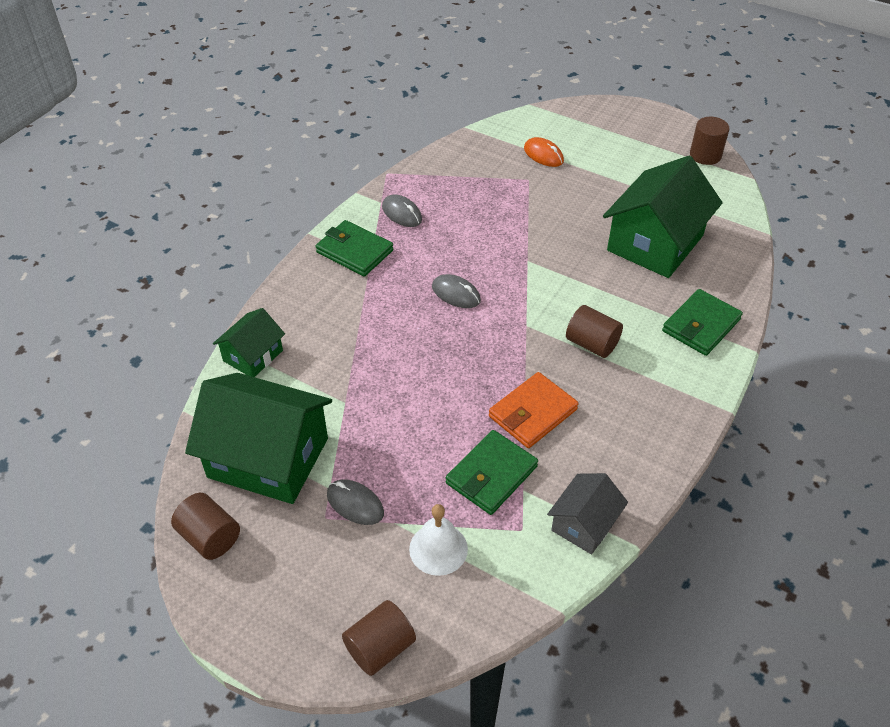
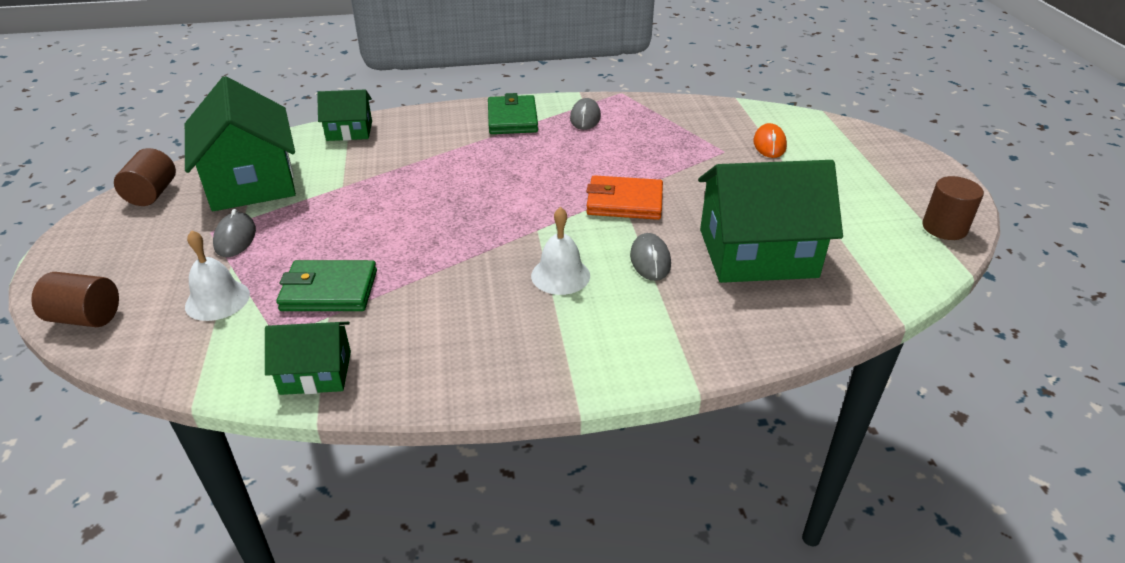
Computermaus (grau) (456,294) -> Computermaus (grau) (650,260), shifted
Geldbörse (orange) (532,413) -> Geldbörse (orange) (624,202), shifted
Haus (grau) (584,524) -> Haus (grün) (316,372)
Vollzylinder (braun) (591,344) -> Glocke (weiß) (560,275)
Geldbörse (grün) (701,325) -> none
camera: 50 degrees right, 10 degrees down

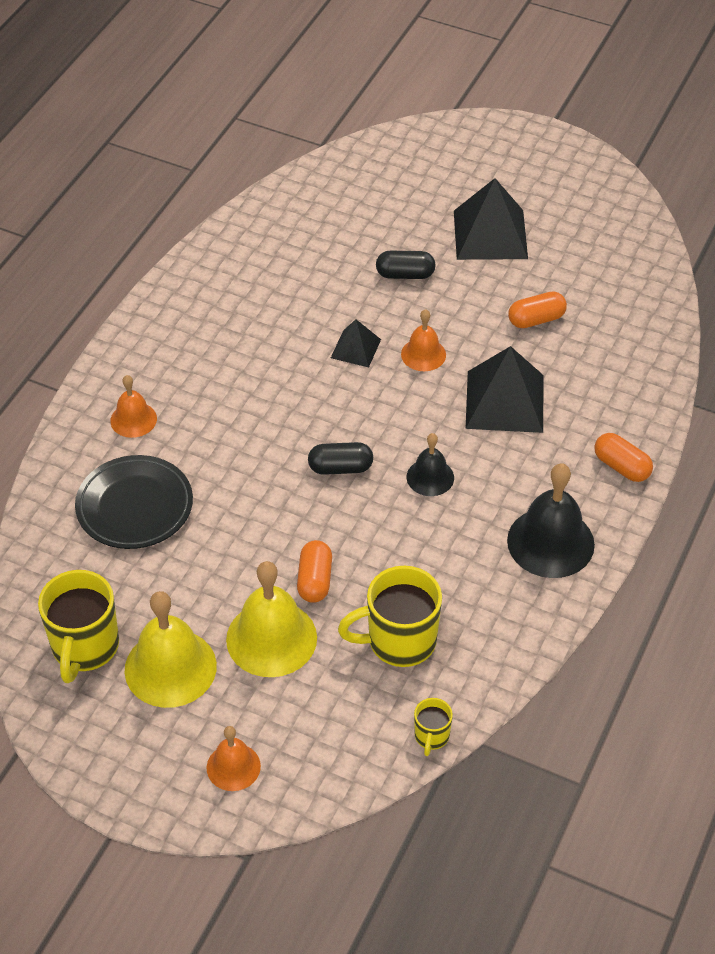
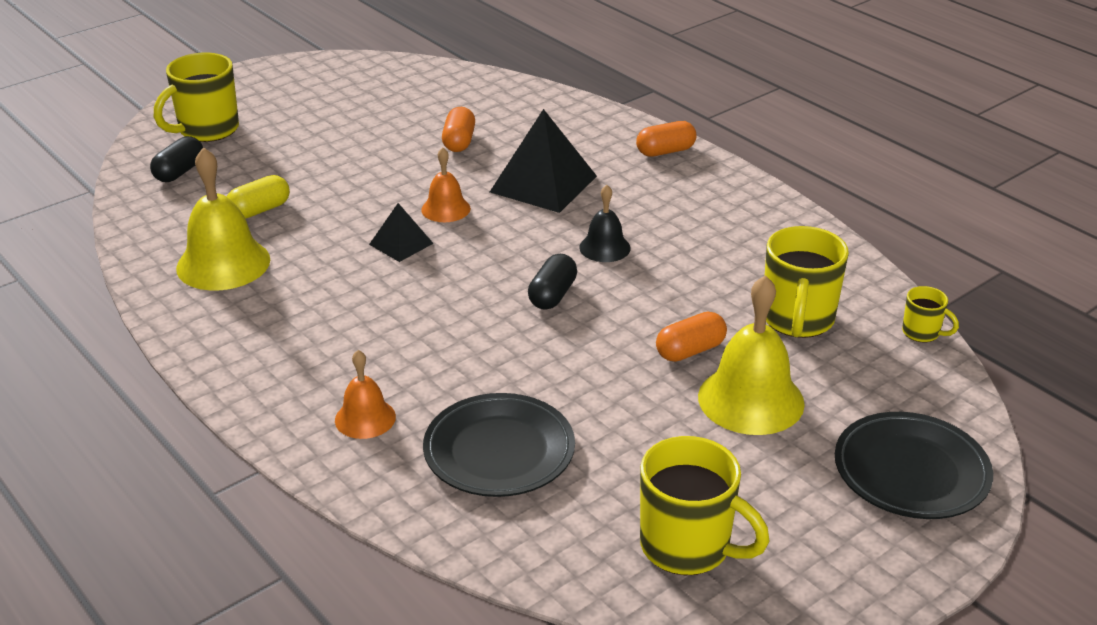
Glocke (gelb) (170,668) -> Glocke (gelb) (223,263), shifted
Glocke (orange) (233,767) -> Teller (schwarz) (911,471)
Kapsel (orange) (315,580) -> Kapsel (orange) (690,351), 60 degrees counterclockwise
Kapsel (schwarz) (405,274) -> Kapsel (schwarz) (179,172), shifted
Pyramide (schwarz) (490,234) -> none
Glocke (schwarz) (550,542) -> none
none -> Tasse (gelb) (207,130)
none -> Kapsel (gelb) (259,210)
camera: 65 degrees left, 15 degrees down

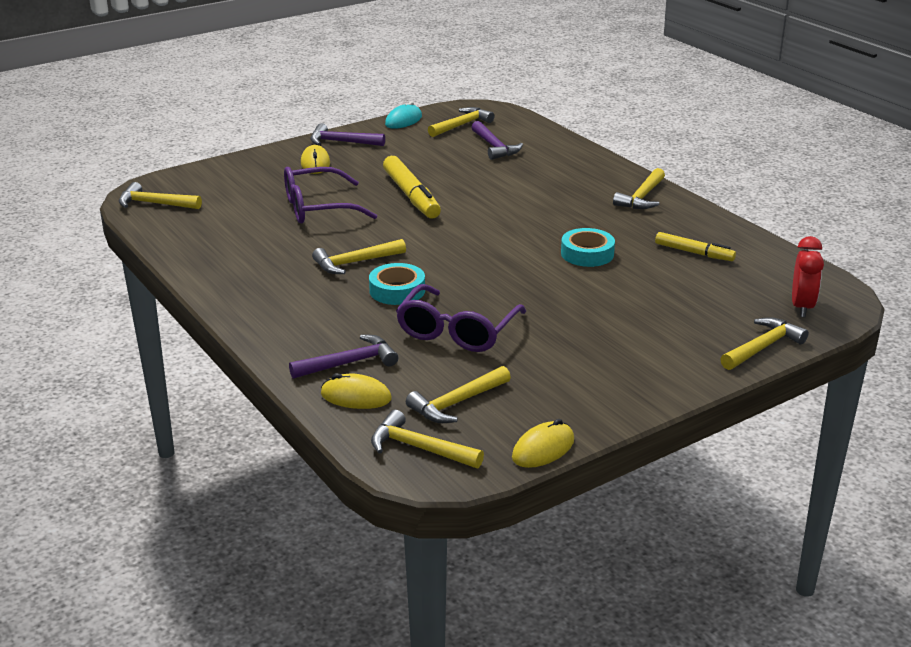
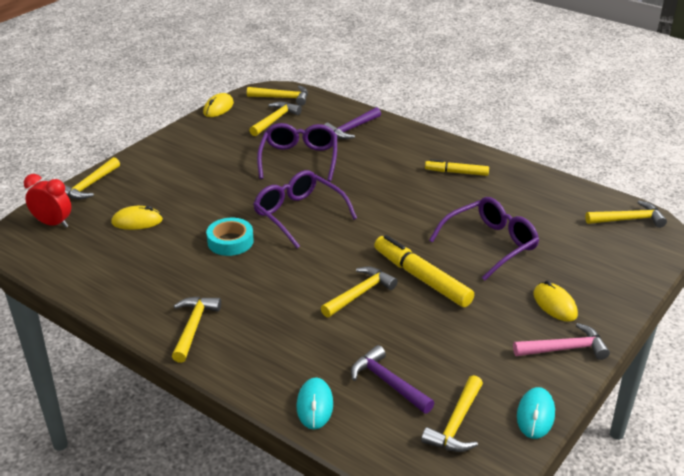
Hammer (lila) (342,142) -> Hammer (rosa) (564,349)
Hammer (gelb) (355,263) -> Hammer (gelb) (359,294), shifted
Computermaus (gelb) (356,397) -> Computermaus (gelb) (137,221), shifted
Klebeband (türkis) (397,290) -> none
Filzstift (gelb) (693,252) -> Filzstift (gelb) (457,172), shifted
Wecker (rot) (802,307) -> Wecker (rot) (53,223), 120 degrees clockwise
none -> Brille (lila) (298,214)
none -> Computermaus (türkis) (314,405)
camera: 160 degrees right, 5 degrees up

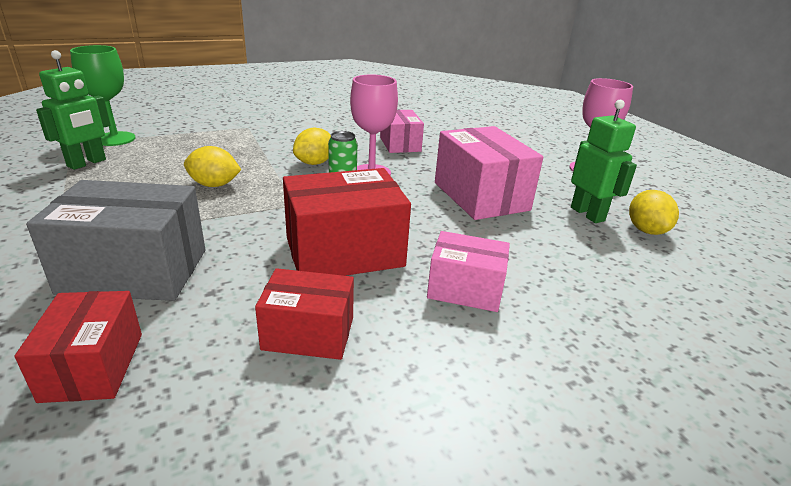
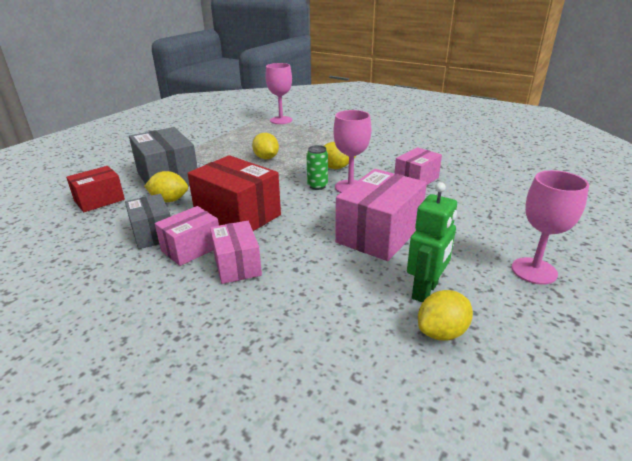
Roboter (grün) (87,163) -> none
Kelch (grün) (115,139) -> Kelch (rosa) (281,120)
Schachtel (rot) (308,333) -> Schachtel (grau) (153,233)
none -> Zitrone (gelb) (169,200)
none -> Schachtel (rosa) (191,248)
camera: 60 degrees right, 0 degrees up

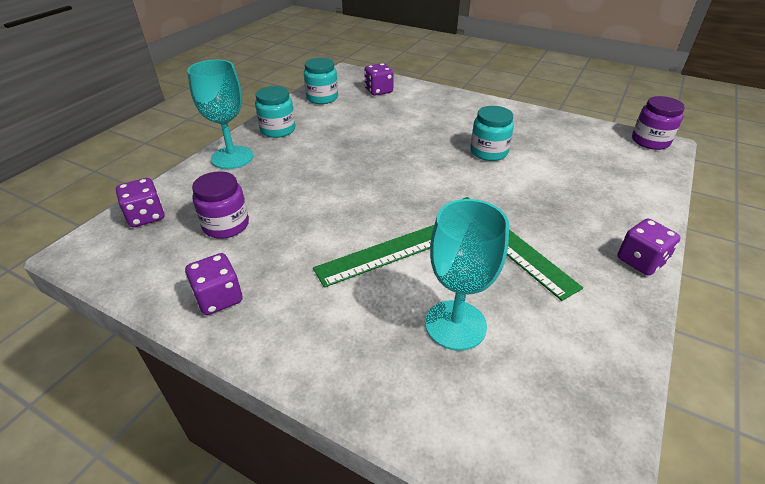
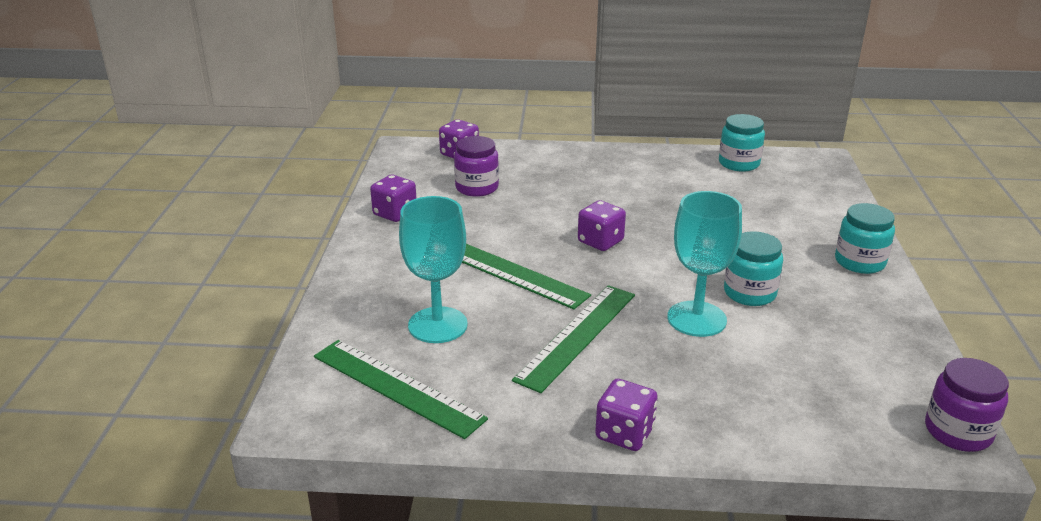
Kelch (türkis) (232,157) -> Kelch (türkis) (696,319), shifted
Einmachglas (türkis) (278,130) -> Einmachglas (türkis) (859,262), shifted
Spielwürfel (lila) (378,91) -> Spielwürfel (lila) (600,241), shifted
none -> Lineal (grün) (396,387)
camera: 65 degrees right, 10 degrees down

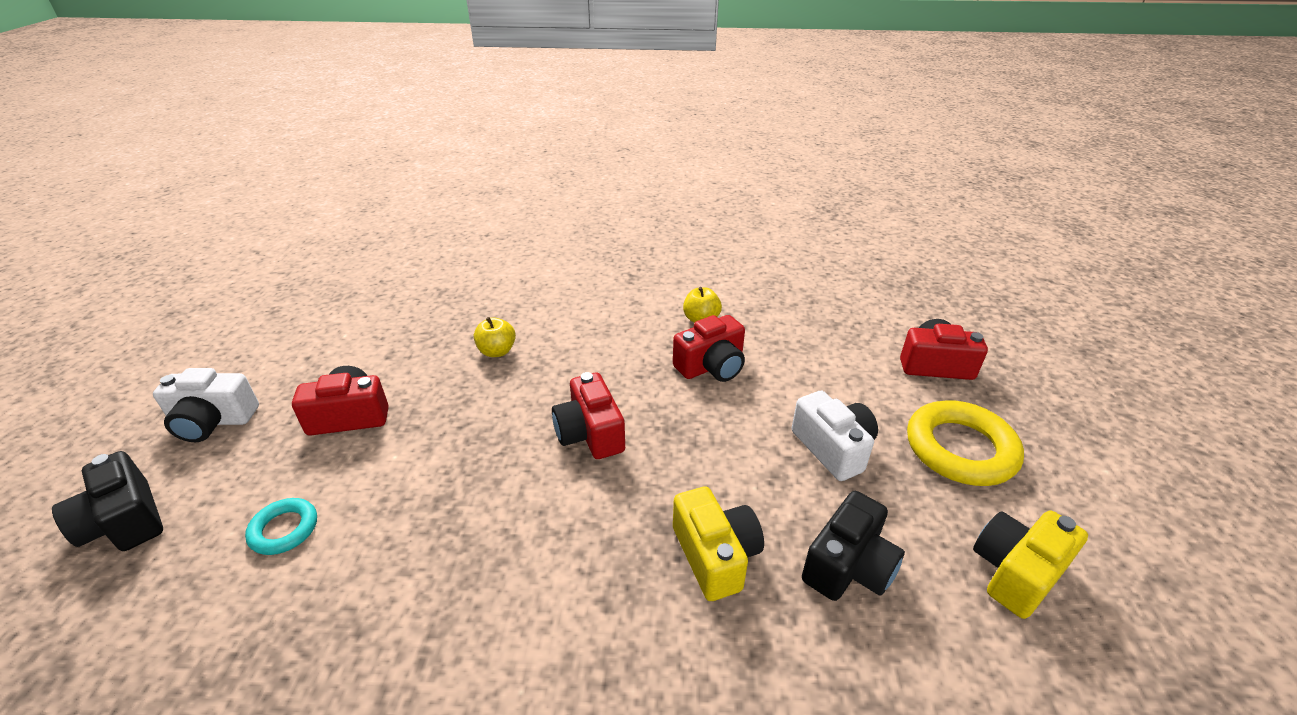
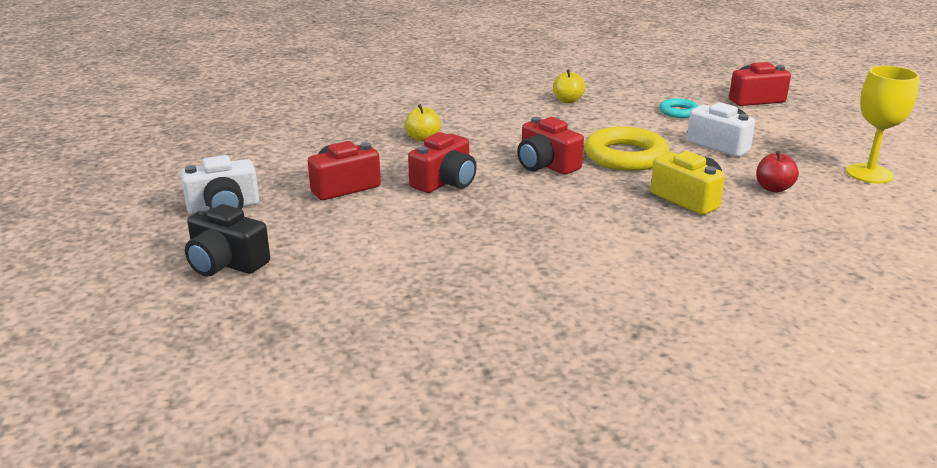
Ring (türkis) (284,529) -> Ring (türkis) (679,112), shifted
Kamera (rot) (711,366) -> Kamera (rot) (445,182), shifted
Kamera (schwarz) (848,566) -> Apfel (rot) (773,188)
Ring (gelb) (960,449) -> Ring (gelb) (625,156), shifted
Kamera (gelb) (1016,572) -> Kelch (gelb) (869,173)
camera: 20 degrees left, 10 degrees down

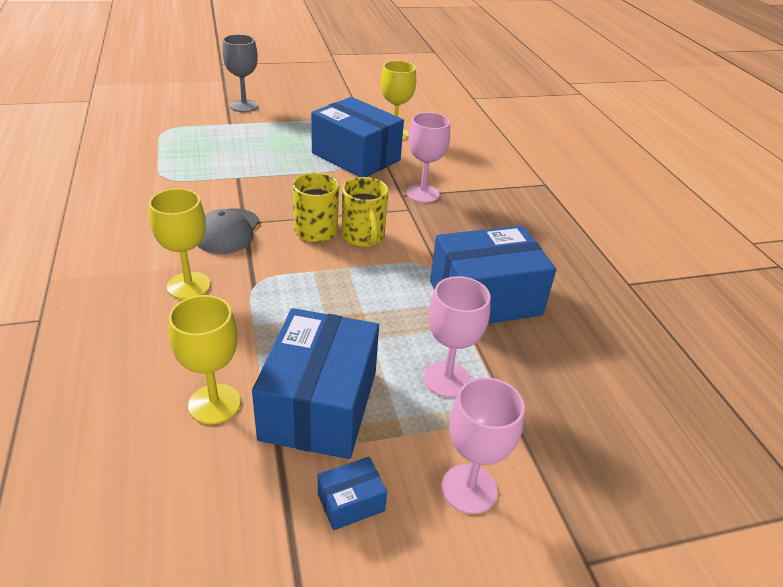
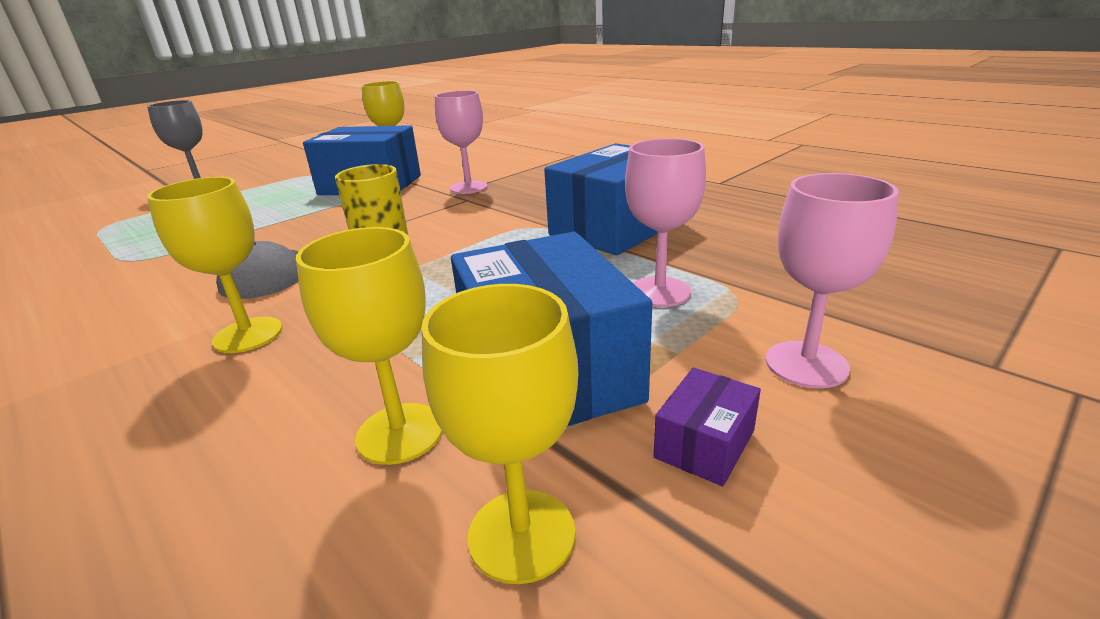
Schachtel (blau) (351,502) -> Schachtel (lila) (704,444)
Tasse (gelb) (363,237) -> none
none -> Kelch (gelb) (521,534)
camera: 25 degrees left, 10 degrees down

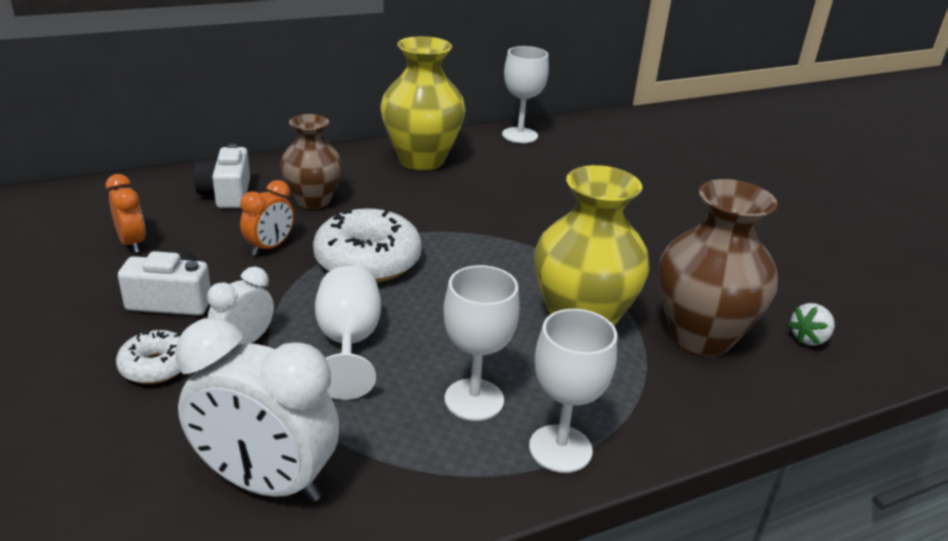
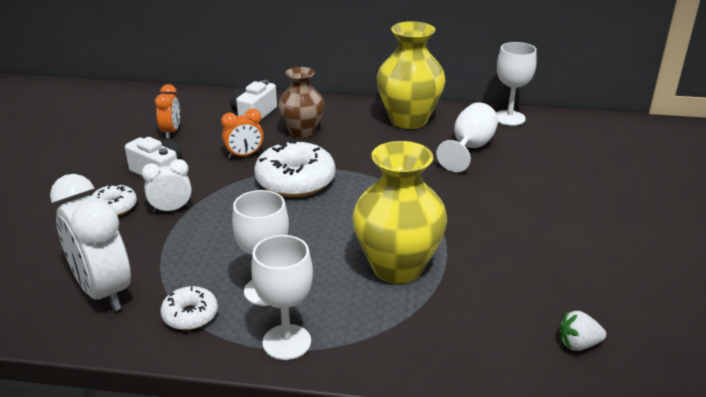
Kelch (weiß) (348,343) -> Kelch (weiß) (469,148), shifted
Vase (braun) (700,336) -> none
none -> Donut (weiß) (190,315)
camera: 35 degrees right, 0 degrees up

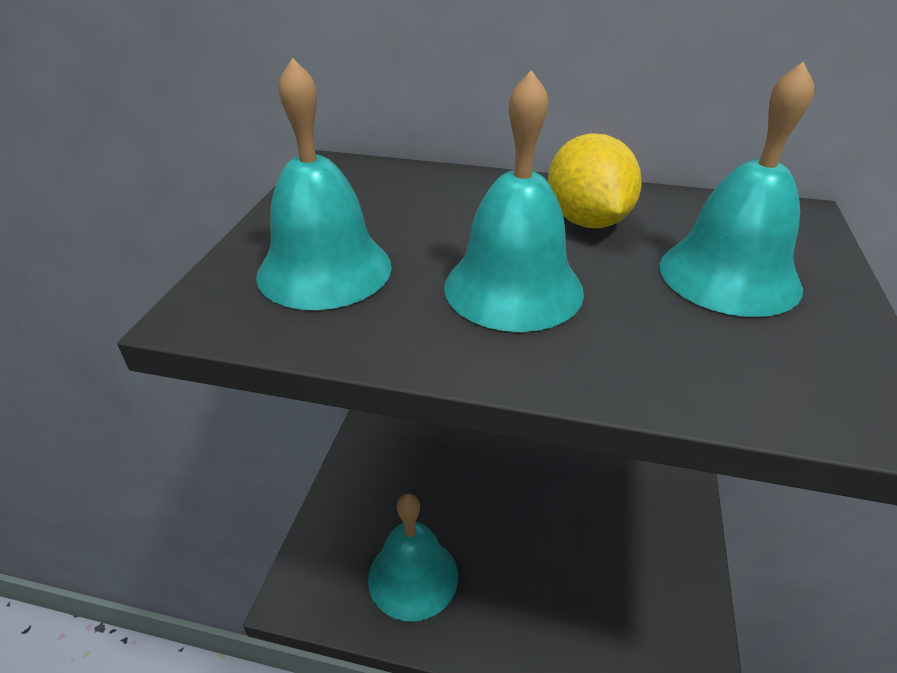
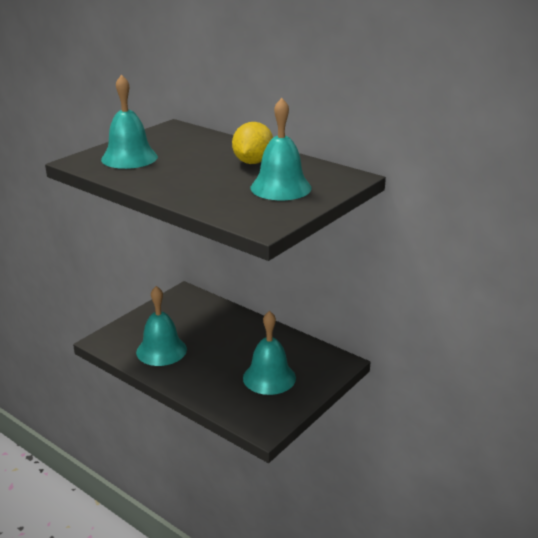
Glocke (türkis) (513,288) -> Glocke (türkis) (269,377), shifted
camera: 25 degrees right, 10 degrees down

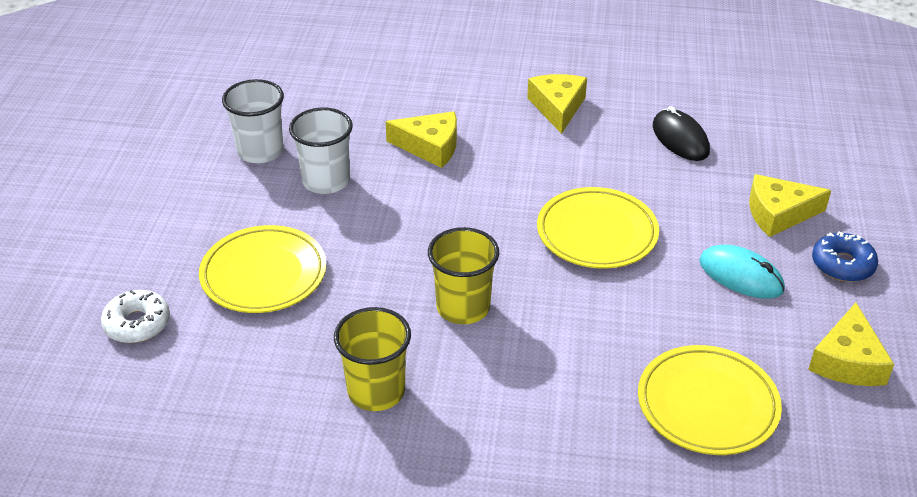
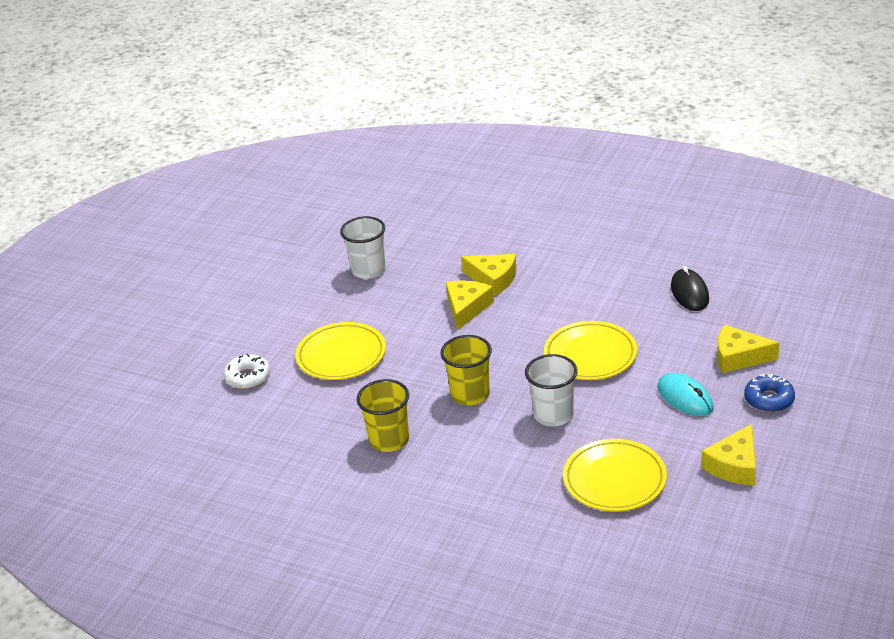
Becher (weiß) (326,181) -> Becher (weiß) (553,415), shifted
Käse (gelb) (557,107) -> Käse (gelb) (466,308), shifted
camera: 20 degrees right, 5 degrees down

